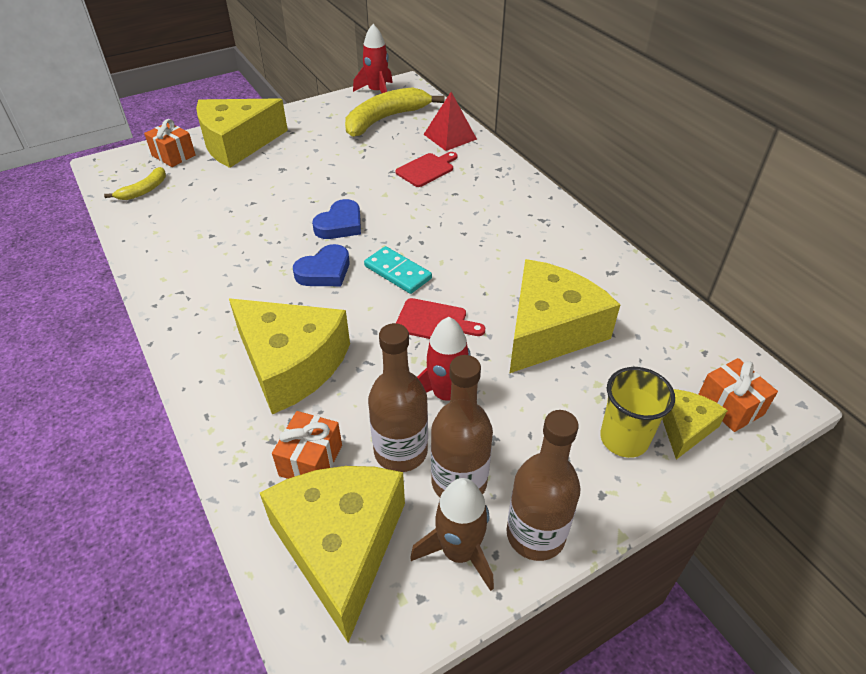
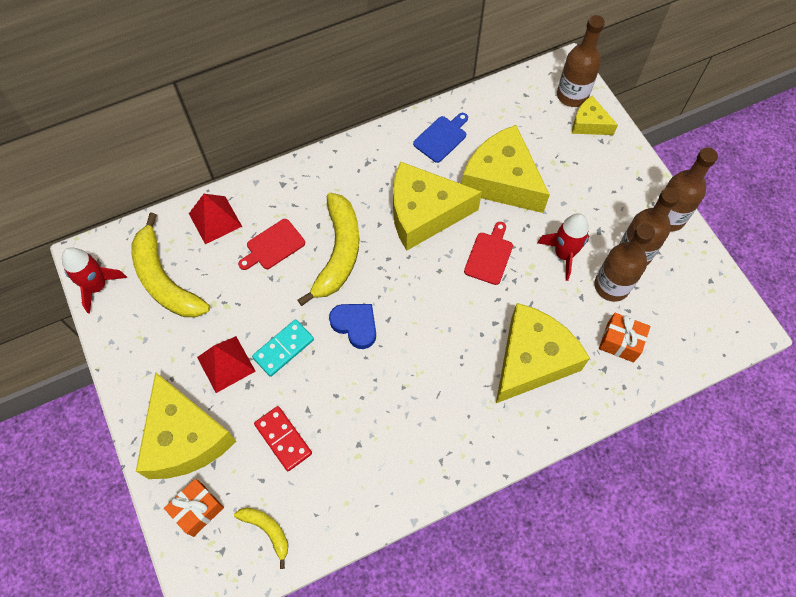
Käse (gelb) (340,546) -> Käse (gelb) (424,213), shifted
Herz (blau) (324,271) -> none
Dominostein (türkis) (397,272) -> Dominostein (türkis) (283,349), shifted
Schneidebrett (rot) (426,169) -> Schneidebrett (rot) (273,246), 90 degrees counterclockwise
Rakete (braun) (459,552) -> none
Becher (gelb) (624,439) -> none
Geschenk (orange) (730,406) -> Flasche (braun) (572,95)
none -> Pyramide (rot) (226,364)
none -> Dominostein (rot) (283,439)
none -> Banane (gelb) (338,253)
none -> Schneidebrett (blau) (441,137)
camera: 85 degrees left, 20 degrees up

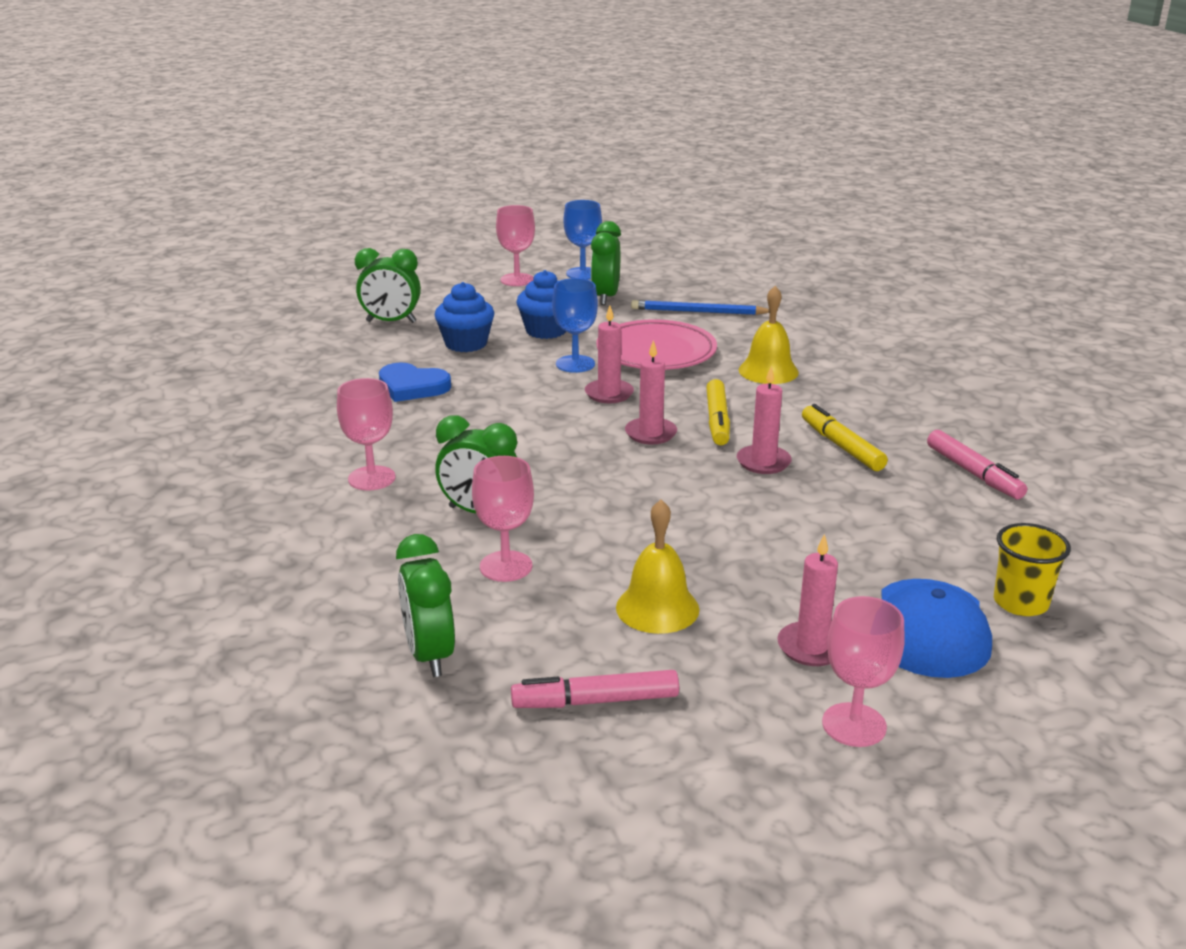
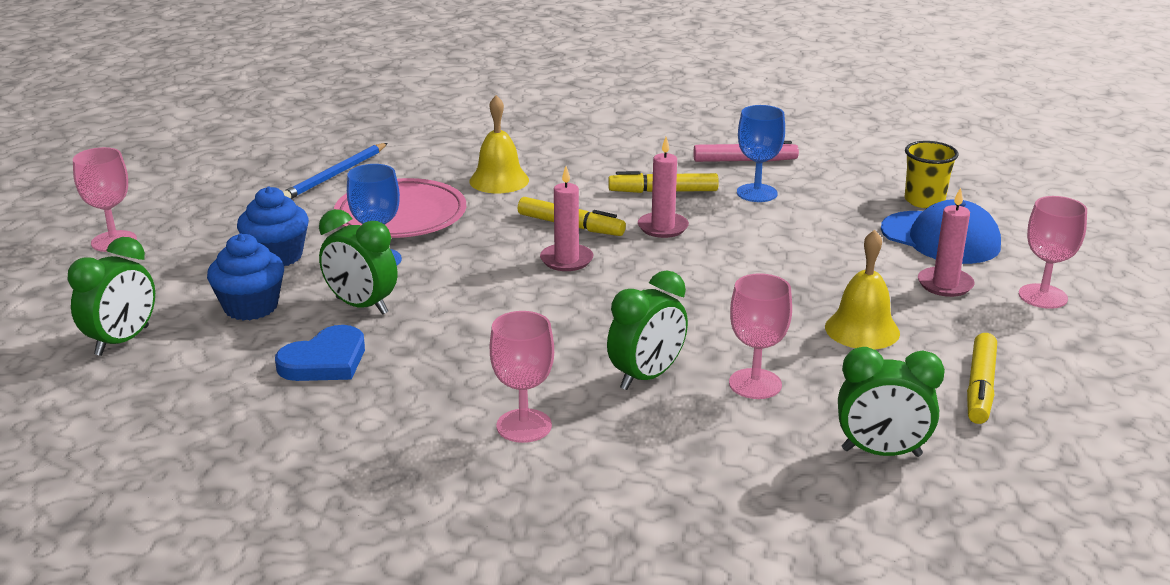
Filzstift (rosa) (595,701) -> Filzstift (gelb) (980,387)
Kelch (blau) (582,274) -> Kelch (blau) (757,193), shifted
Kerze (rosa) (609,394) -> none
Wecker (grün) (605,297) -> Wecker (grün) (361,306), shifted
camera: 65 degrees left, 0 degrees up

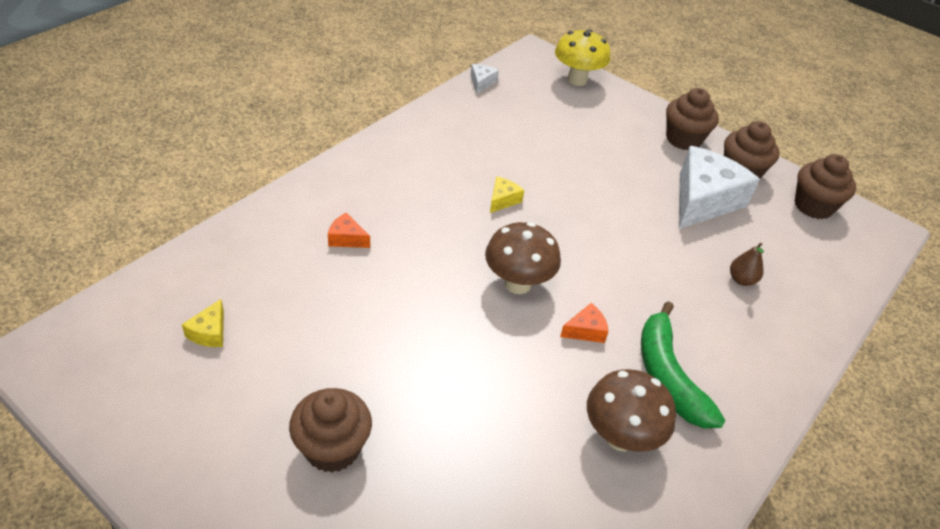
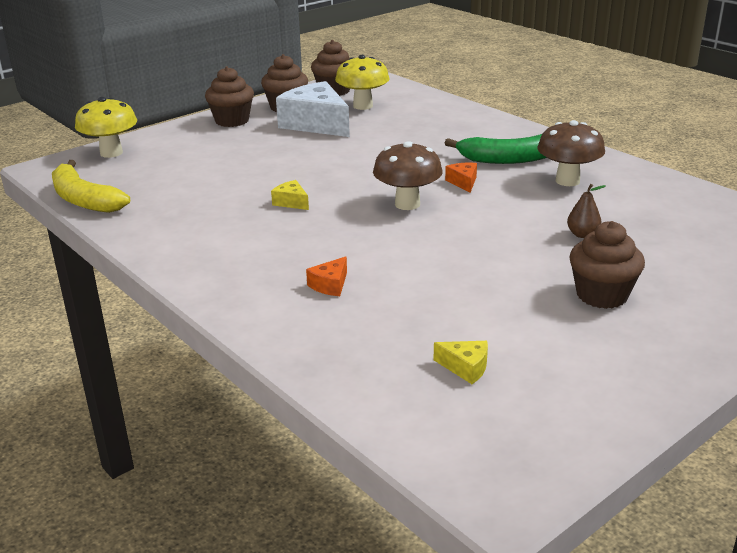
Käse (weiß) (481,82) -> Banane (gelb) (84,199)
Birne (braun) (741,280) -> Birne (braun) (582,234), shifted
none -> Pilz (gelb) (363,106)
camera: 75 degrees left, 15 degrees down

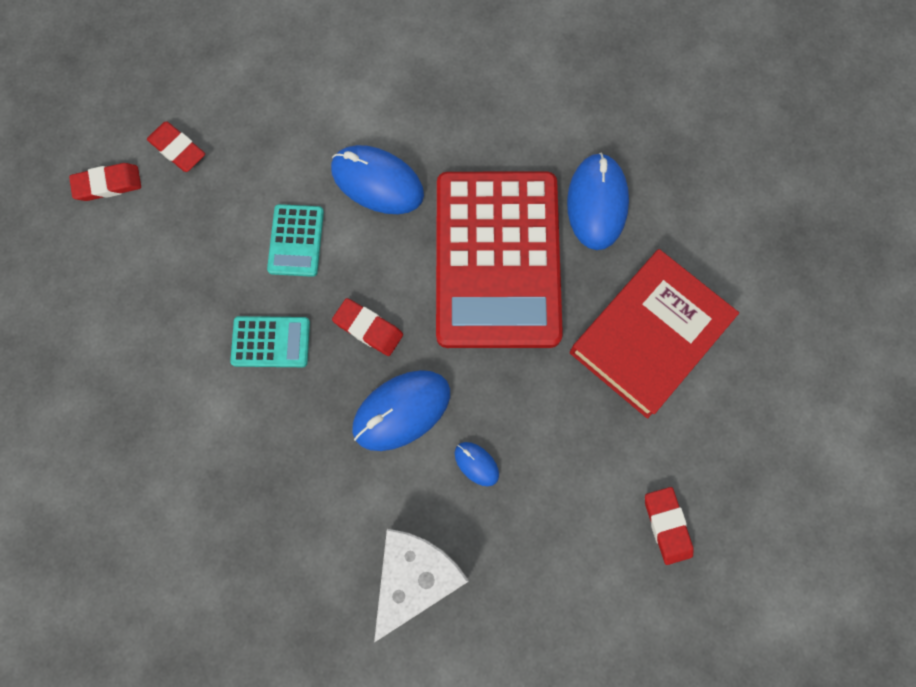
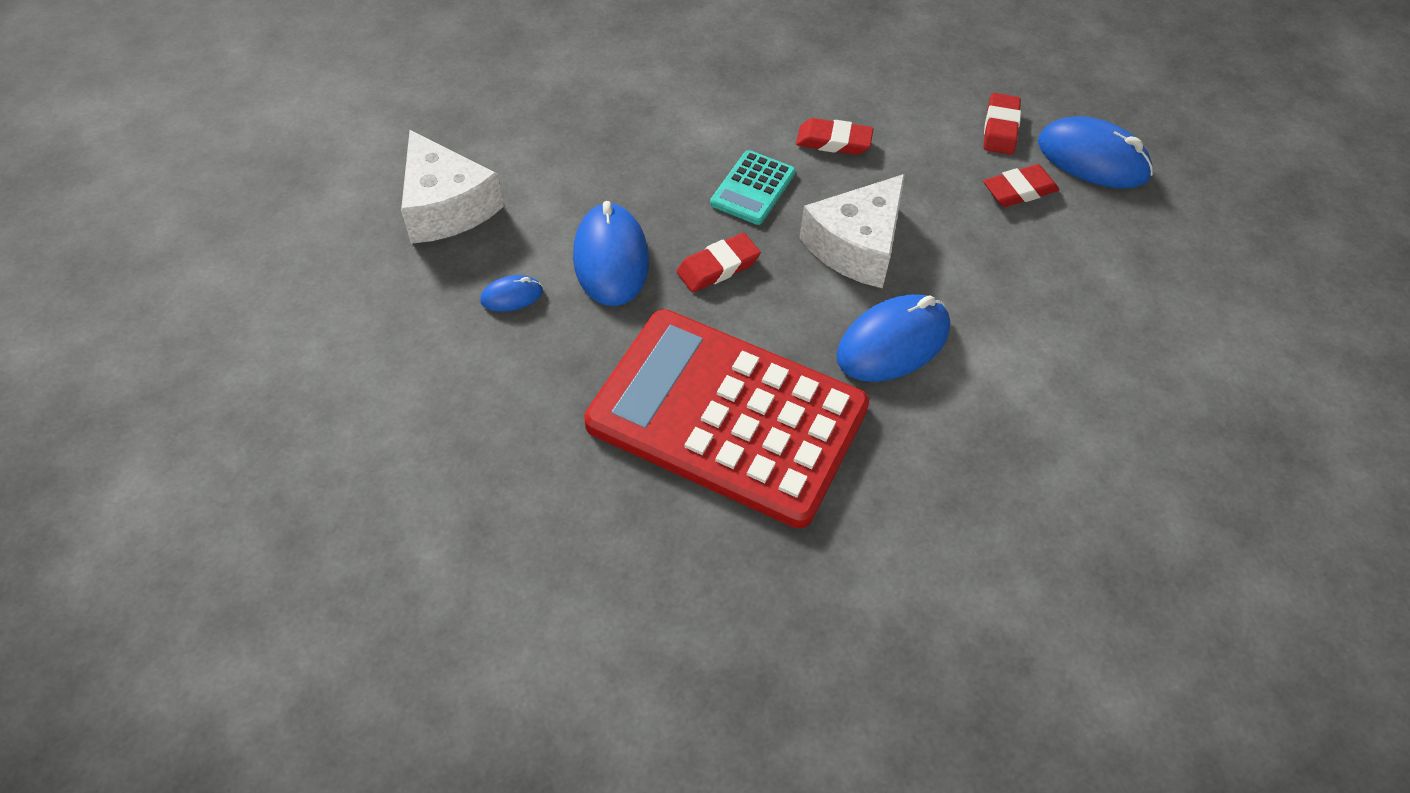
Taschenrechner (türkis) (296,241) -> Käse (weiß) (856,246)
Computermaus (blau) (597,203) -> Computermaus (blau) (1092,159), shifted
Buch (rot) (649,336) -> none
Radiergummi (rot) (667,525) -> Radiergummi (rot) (833,141), shifted
camera: 115 degrees right, 20 degrees down

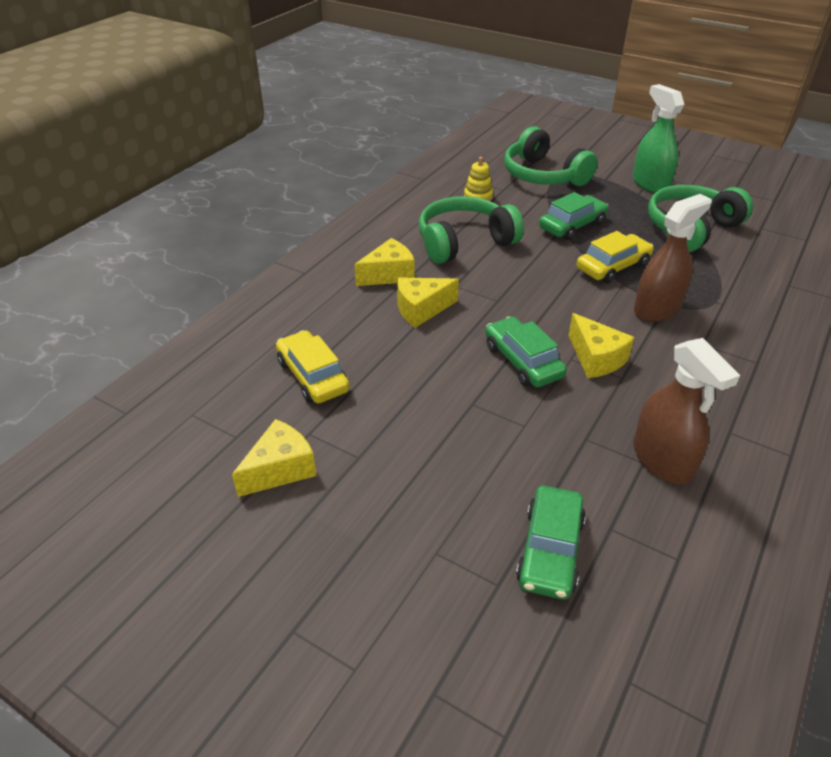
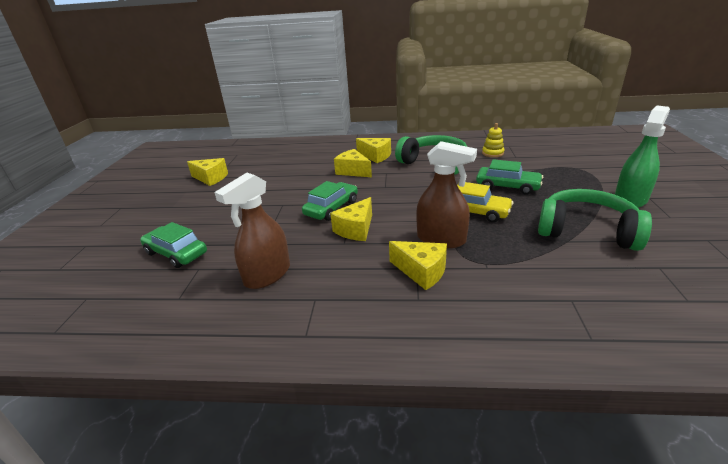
Auto (gelb) (313,376) -> none
Kopfhörer (grün) (543,175) -> none
Auto (grün) (550,550) -> Auto (grün) (176,253), 45 degrees clockwise
none -> Käse (gelb) (421,272)
camera: 65 degrees right, 10 degrees down

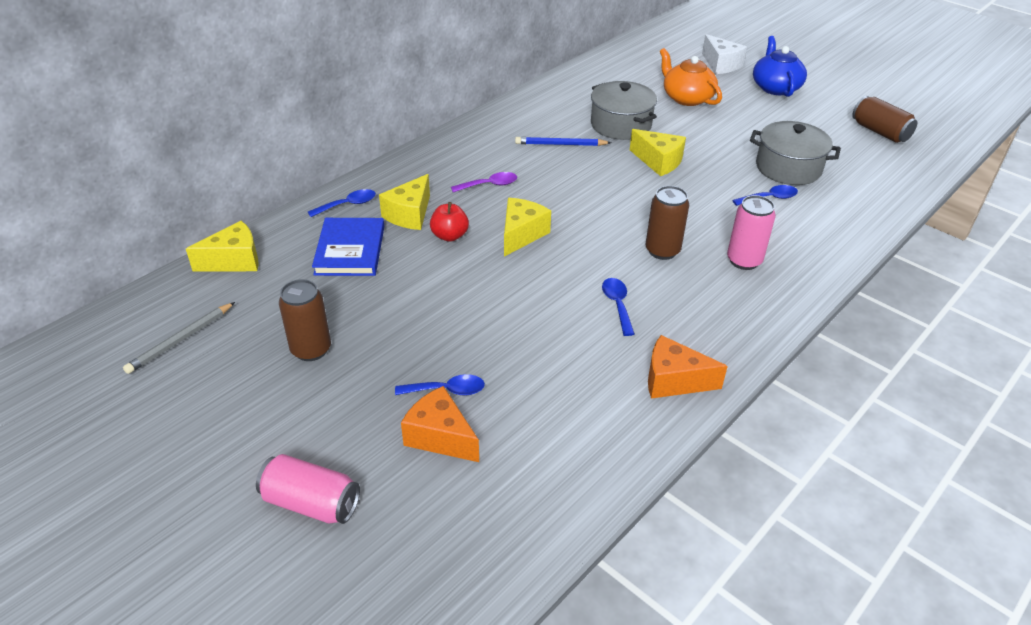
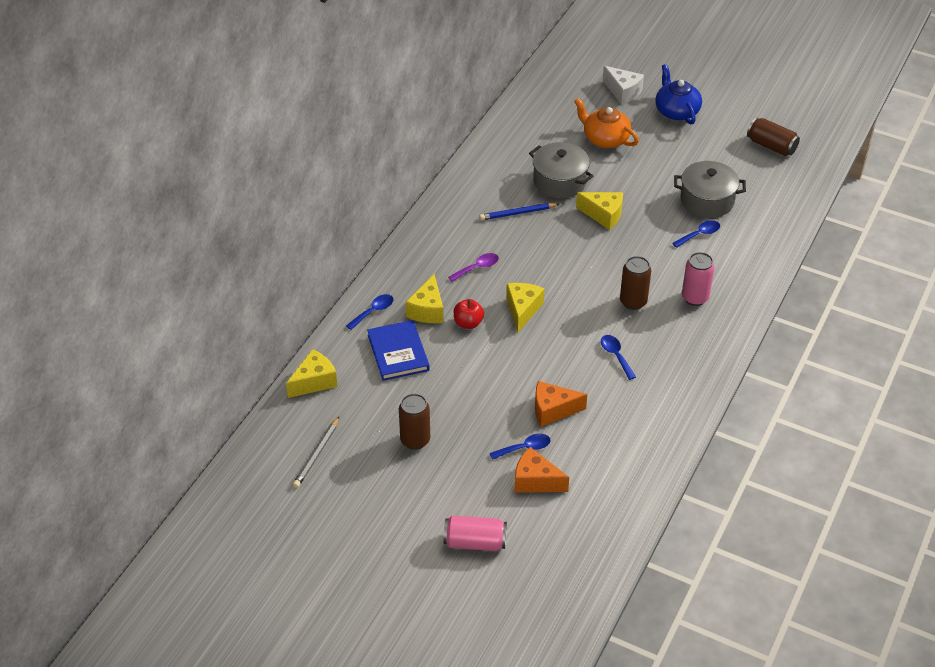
Käse (orange) (673,380) -> Käse (orange) (552,410), shifted
camera: 15 degrees left, 5 degrees up

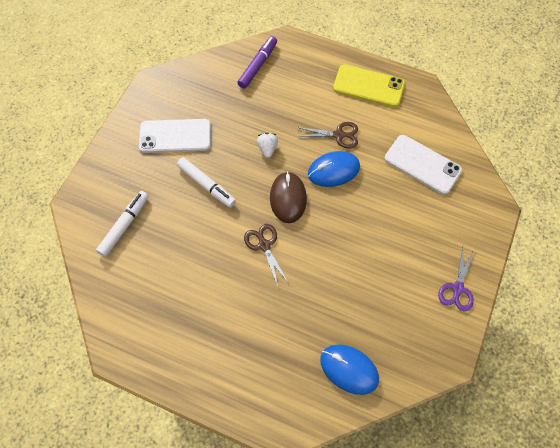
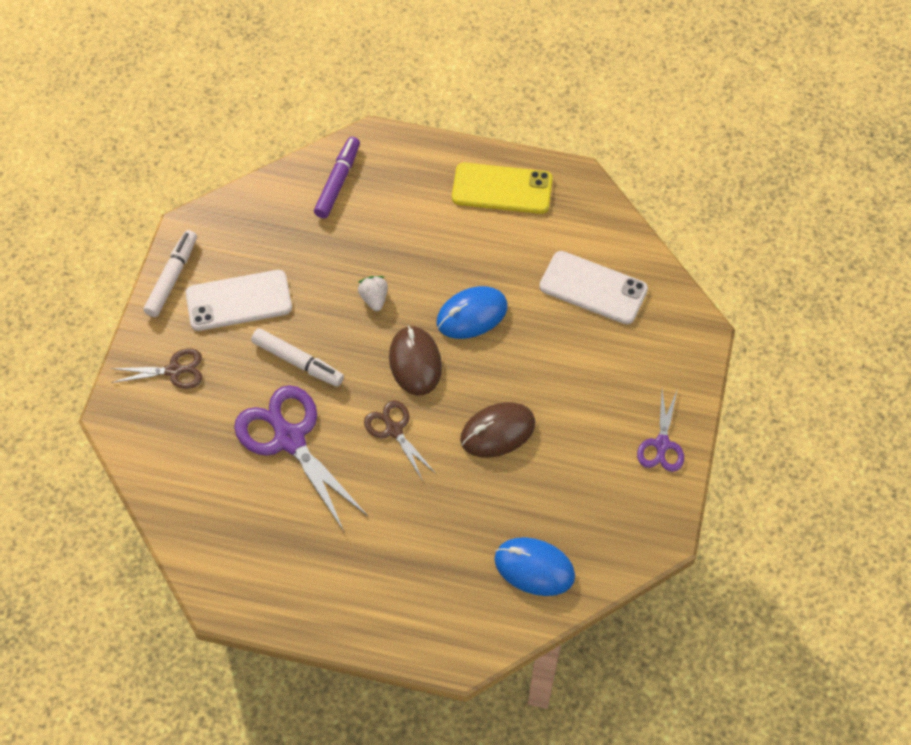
Filzstift (weiß) (125,225) -> Filzstift (weiß) (172,277), shifted
Schere (braun) (339,135) -> Schere (braun) (175,370), shifted
none -> Schere (lila) (289,438)
none -> Computermaus (braun) (497,431)
camera: 10 degrees left, 5 degrees down

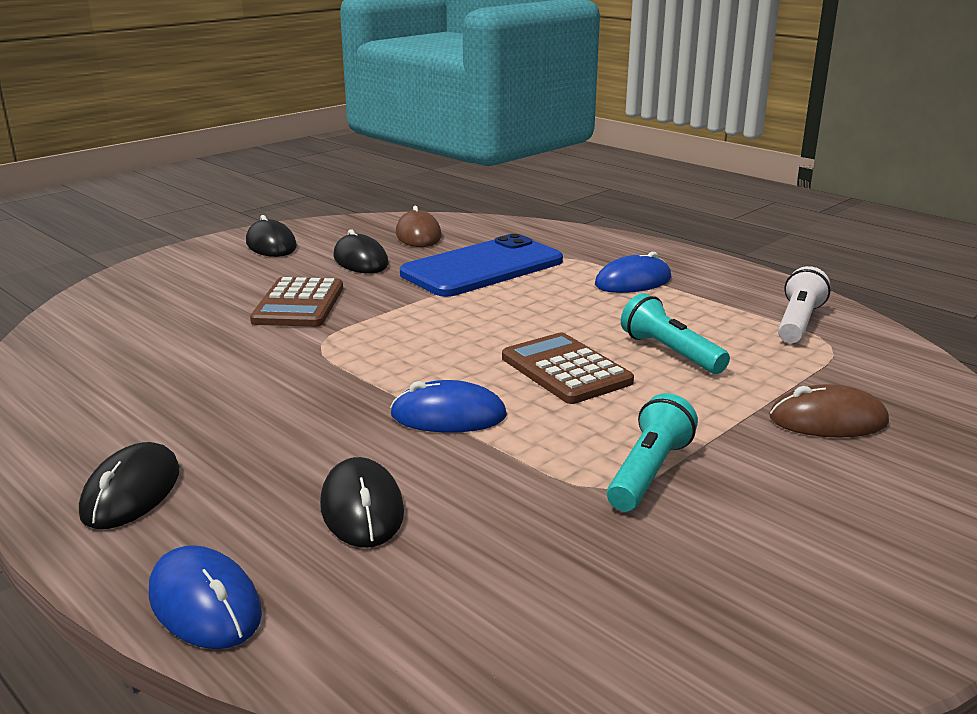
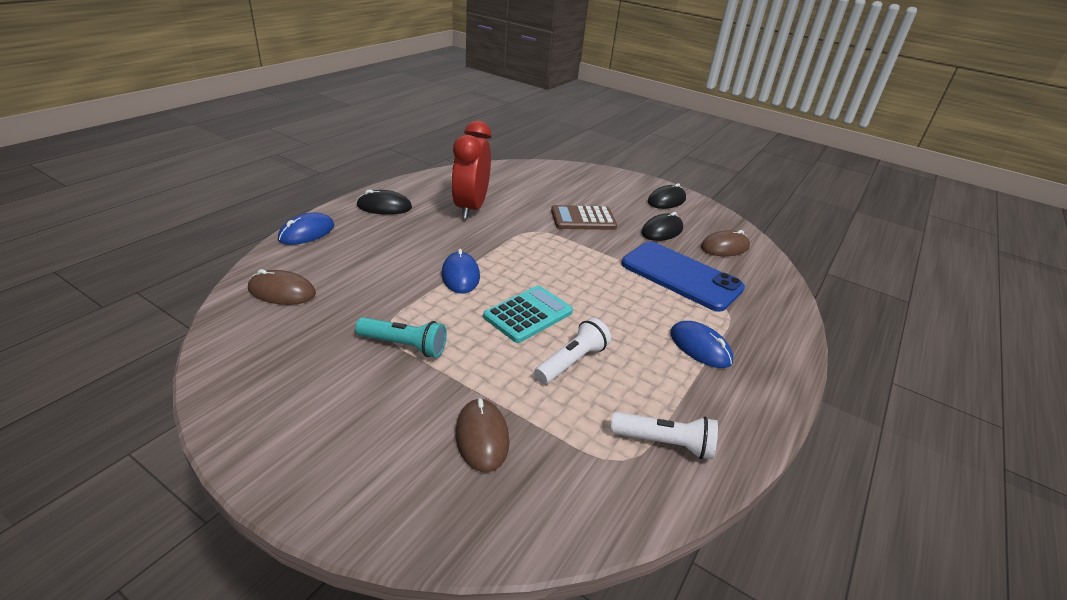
Computermaus (schwarz) (362,508) -> none
Taschenrechner (braun) (566,370) -> Taschenrechner (türkis) (528,314)
Taschenlampe (türkis) (670,352) -> Taschenlampe (weiß) (572,362)
none -> Computermaus (braun) (282,291)
none -> Wecker (rot) (470,208)
camera: 75 degrees right, 10 degrees up

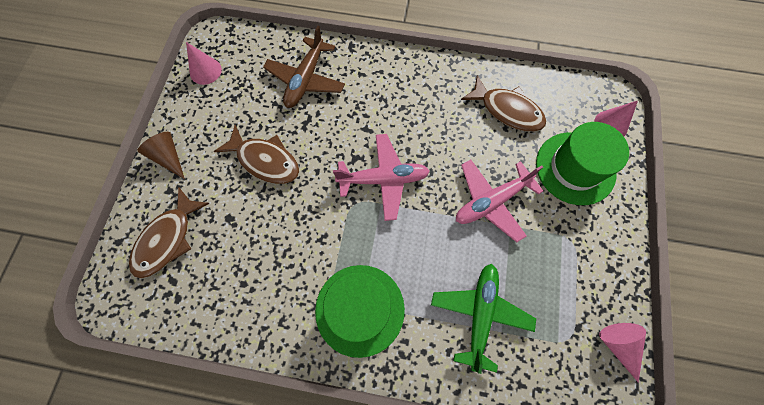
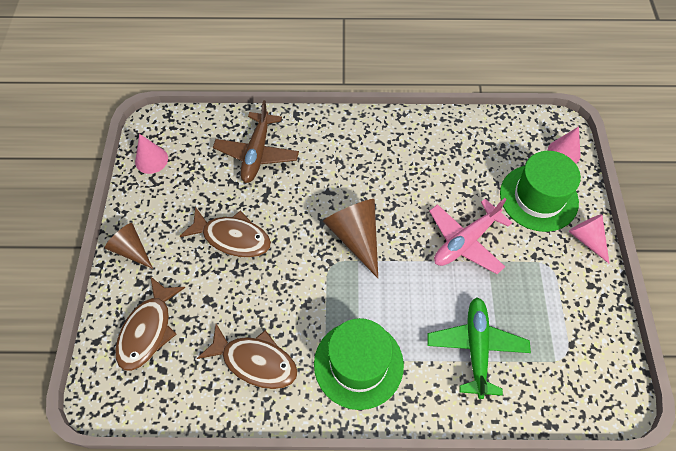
Flugzeug (rosa) (383,179) -> Kegel (braun) (356,237)
Fisch (braun) (507,110) -> Fisch (braun) (255,361), shifted
Kegel (rosa) (618,346) -> Kegel (rosa) (587,239), shifted
camera: 10 degrees left, 10 degrees down

